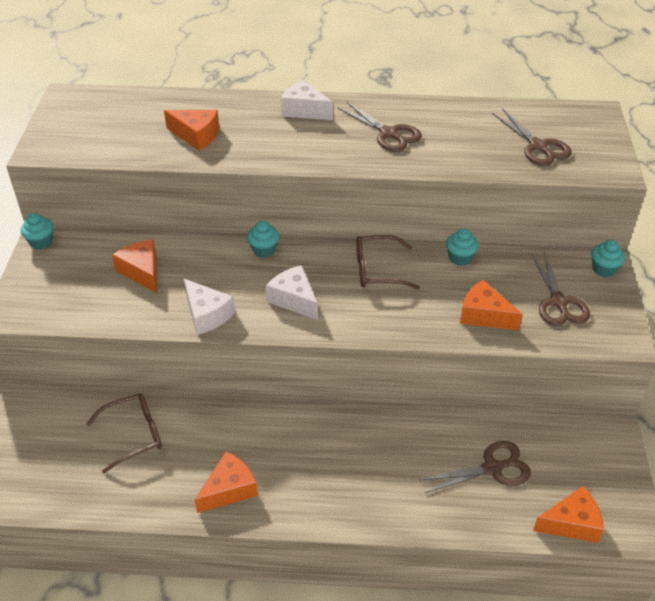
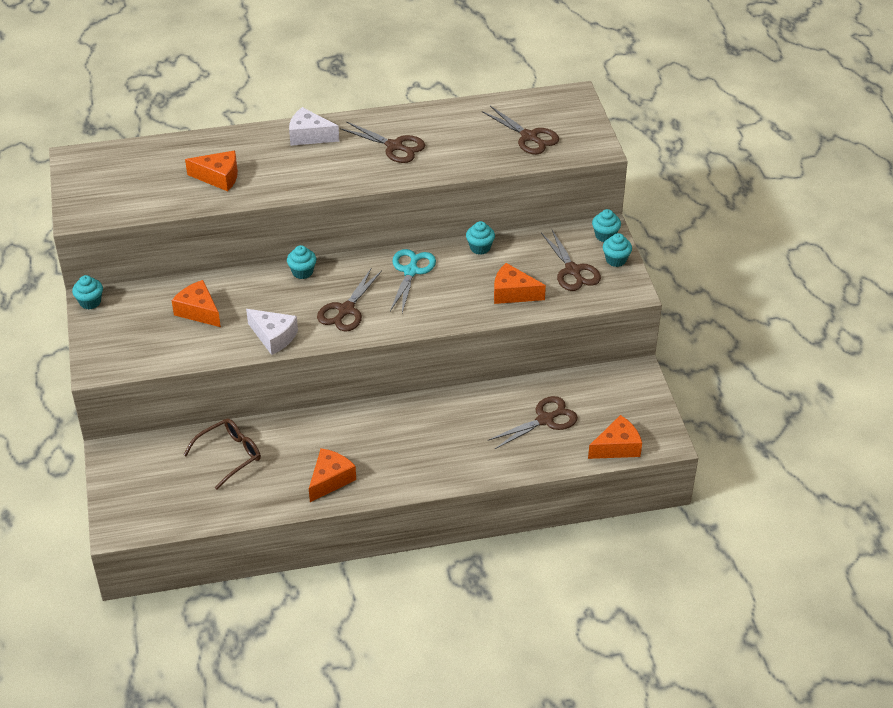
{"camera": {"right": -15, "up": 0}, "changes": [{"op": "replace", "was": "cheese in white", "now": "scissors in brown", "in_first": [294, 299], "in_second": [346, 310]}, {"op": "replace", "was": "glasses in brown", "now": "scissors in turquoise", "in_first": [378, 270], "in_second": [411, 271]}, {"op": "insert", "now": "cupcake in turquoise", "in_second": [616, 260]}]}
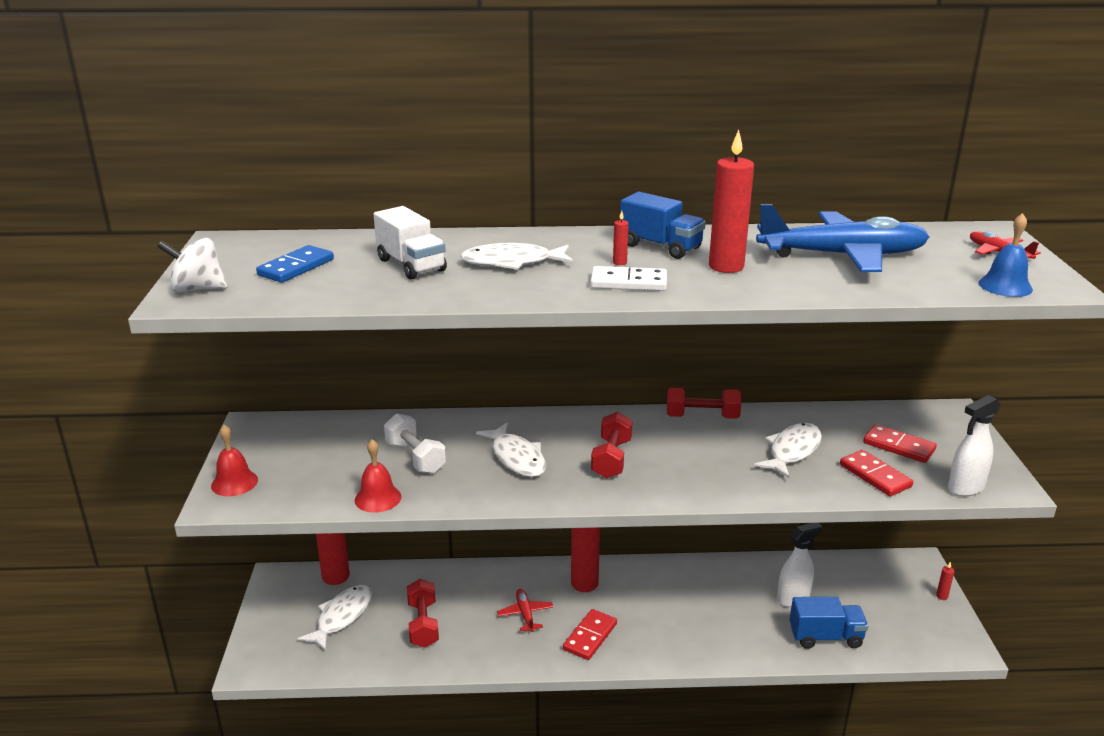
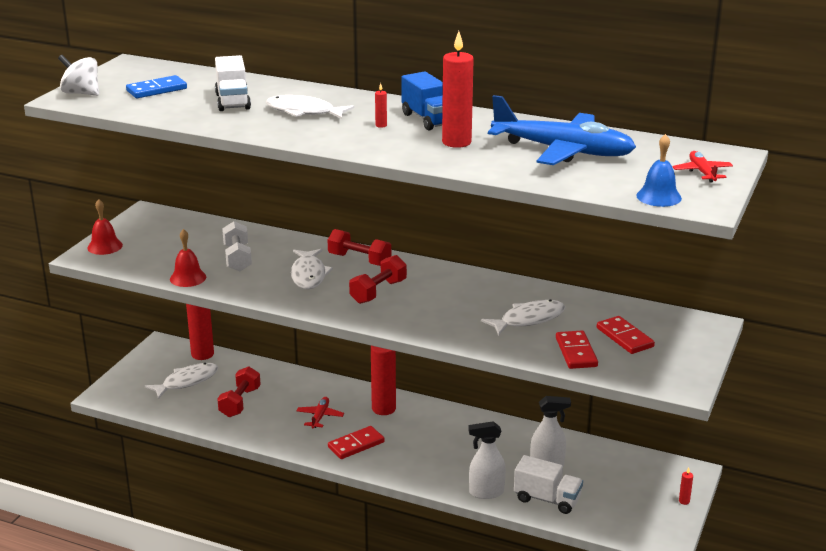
{"camera": {"right": 25, "up": 0}, "changes": [{"op": "delete", "was": "domino in white", "in_first": [628, 282]}, {"op": "move", "was": "dumbbell in red", "in_first": [702, 417], "in_second": [359, 260]}, {"op": "recolor", "was": "truck in blue", "now": "truck in white", "in_first": [825, 637], "in_second": [547, 499]}, {"op": "move", "was": "spray bottle in white", "in_first": [965, 488], "in_second": [486, 492]}]}
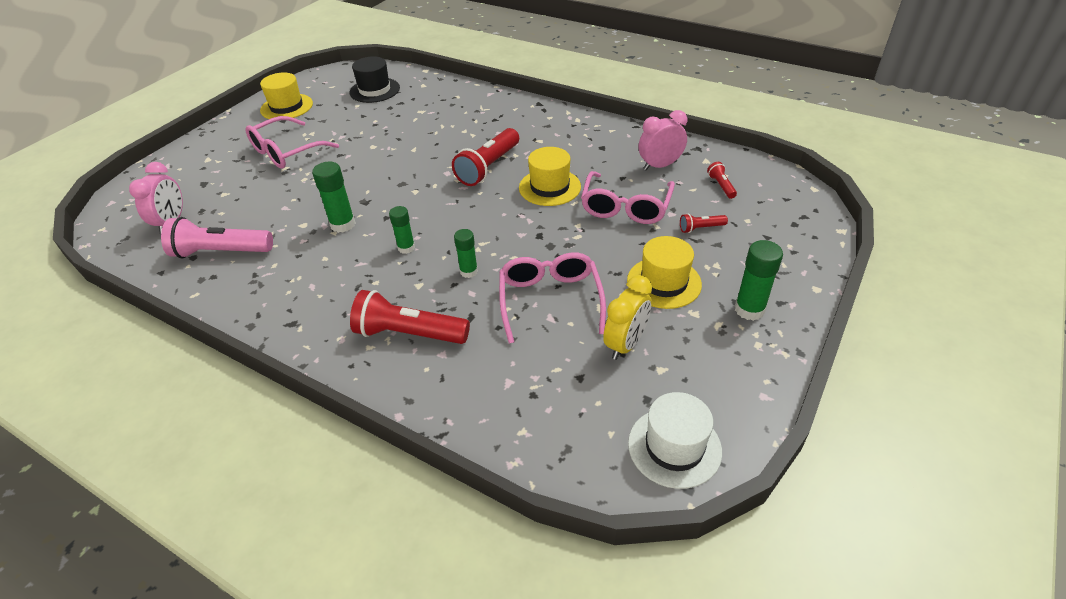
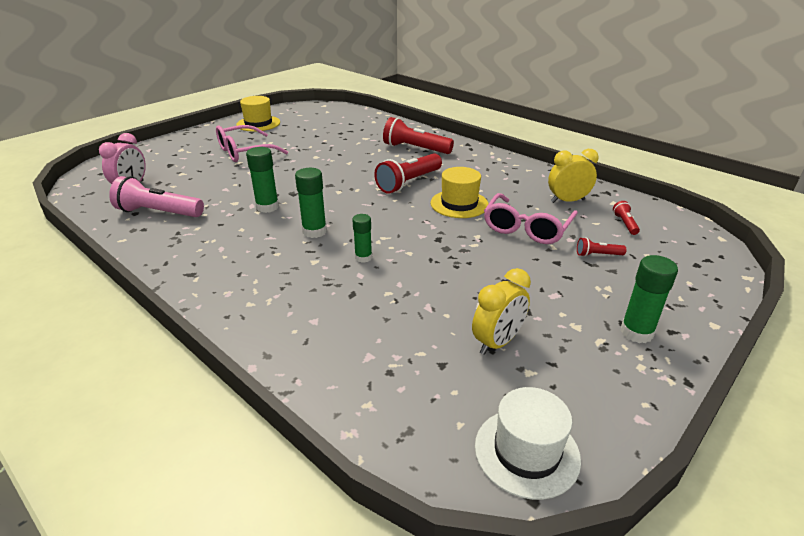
{"camera": {"right": 10, "up": -10}, "changes": [{"op": "delete", "was": "hat in black", "in_first": [374, 90]}, {"op": "move", "was": "flashlight in red", "in_first": [409, 333], "in_second": [415, 149]}, {"op": "resize", "was": "glue stick in green", "in_first": [406, 248], "in_second": [314, 231], "ratio": 1.51}, {"op": "delete", "was": "glasses in pink", "in_first": [550, 301]}, {"op": "delete", "was": "hat in yellow", "in_first": [664, 282]}, {"op": "recolor", "was": "clock in pink", "now": "clock in yellow", "in_first": [660, 166], "in_second": [567, 201]}]}
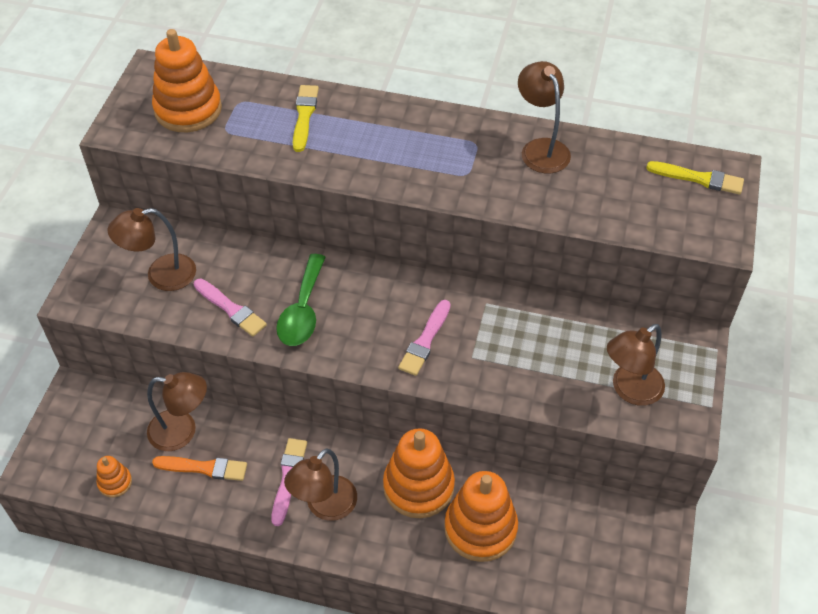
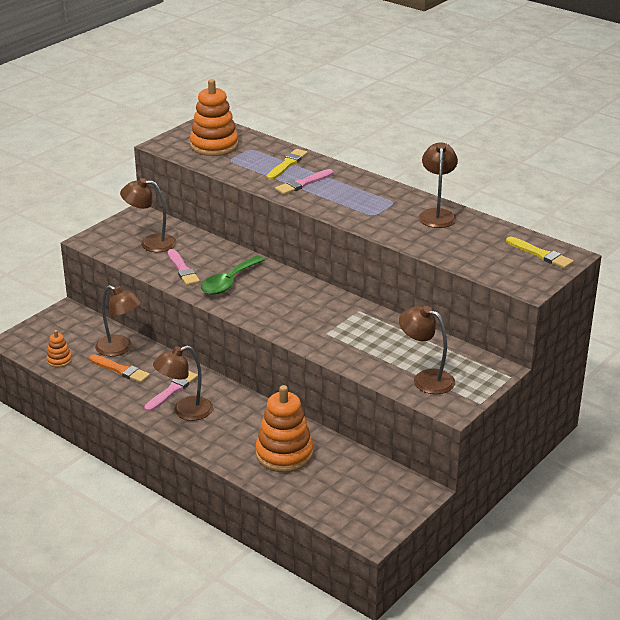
{"camera": {"right": 25, "up": -20}, "changes": [{"op": "delete", "was": "stacking toy in orange", "in_first": [418, 486]}, {"op": "move", "was": "brush in pink", "in_first": [425, 341], "in_second": [303, 184]}, {"op": "rotate", "was": "lamp in brown", "in_first": [629, 390], "in_second": [425, 379], "clockwise": 45}]}
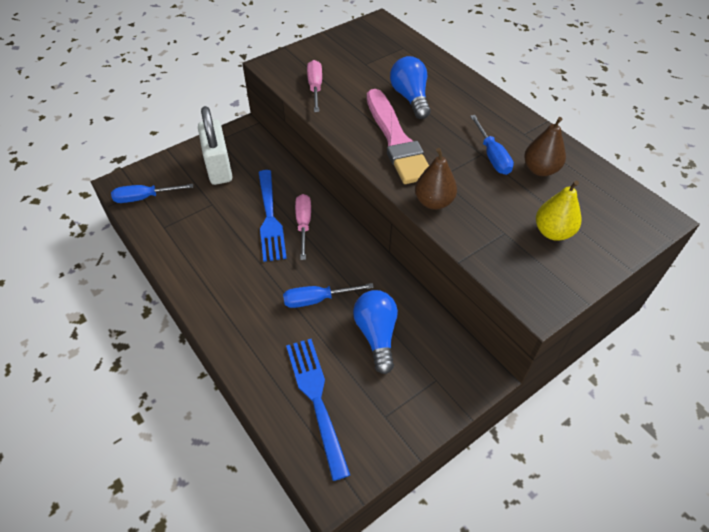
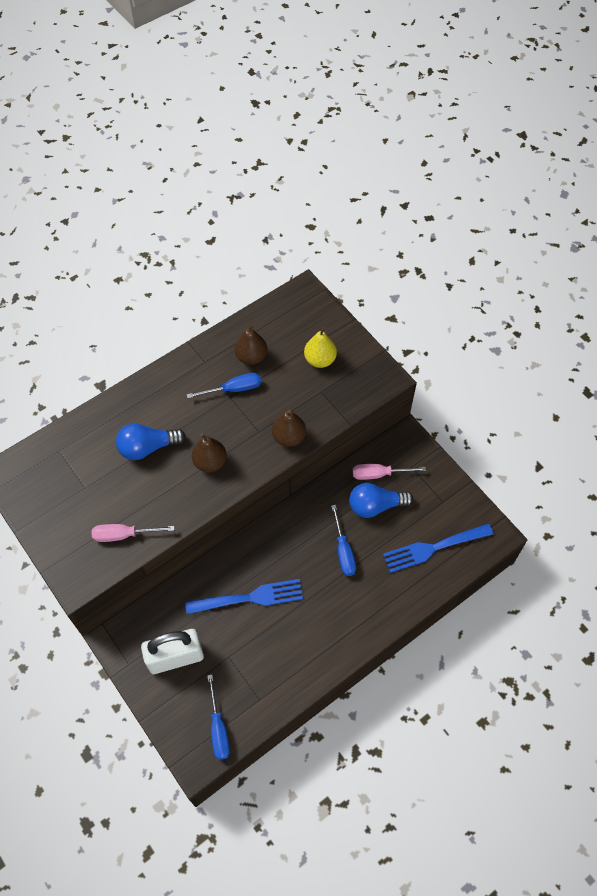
{"camera": {"right": -90, "up": 10}, "changes": [{"op": "move", "was": "screwdriver in pink", "in_first": [303, 224], "in_second": [379, 474]}, {"op": "replace", "was": "brush in pink", "now": "pear in brown", "in_first": [396, 140], "in_second": [210, 462]}]}
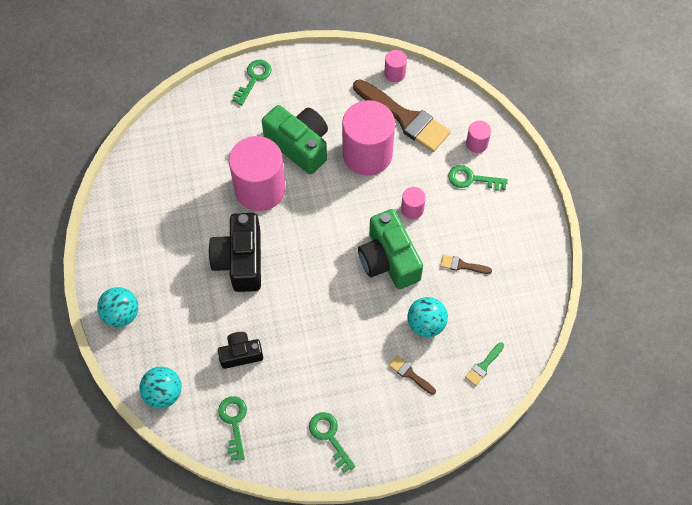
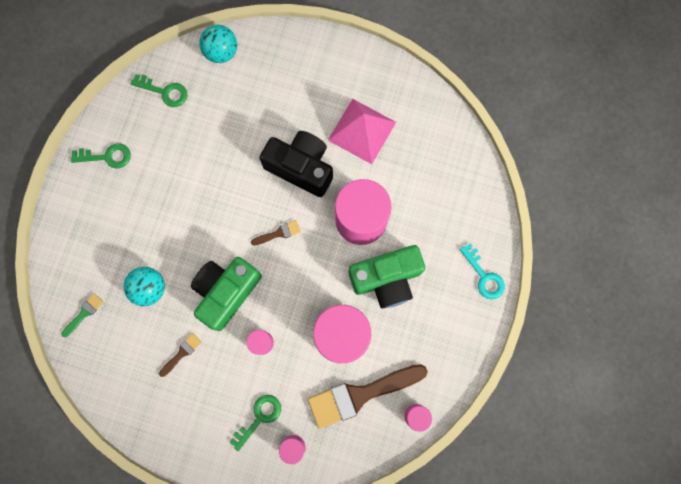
{"camera": {"right": 120, "up": 15}, "changes": [{"op": "delete", "was": "ball in turquoise", "in_first": [121, 314]}, {"op": "delete", "was": "camera in black", "in_first": [241, 354]}, {"op": "recolor", "was": "key in green", "now": "key in turquoise", "in_first": [253, 79], "in_second": [484, 276]}, {"op": "rotate", "was": "camera in green", "in_first": [388, 259], "in_second": [226, 292], "clockwise": -60}, {"op": "move", "was": "brush in brown", "in_first": [410, 374], "in_second": [279, 233]}, {"op": "rotate", "was": "brush in green", "in_first": [483, 366], "in_second": [84, 313], "clockwise": 60}, {"op": "insert", "now": "pyramid in pink", "in_second": [362, 131]}]}
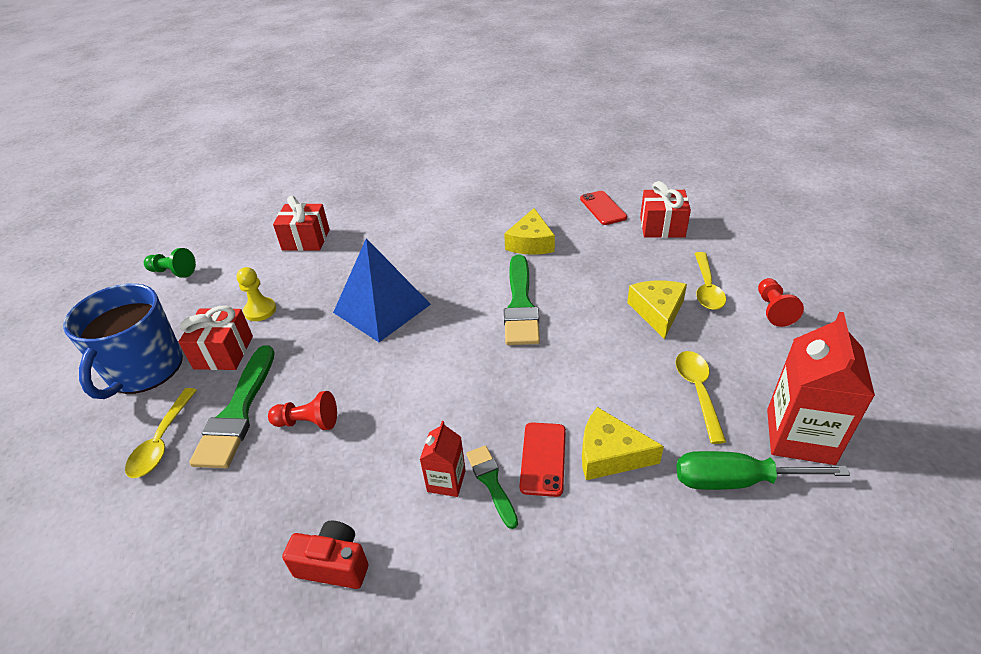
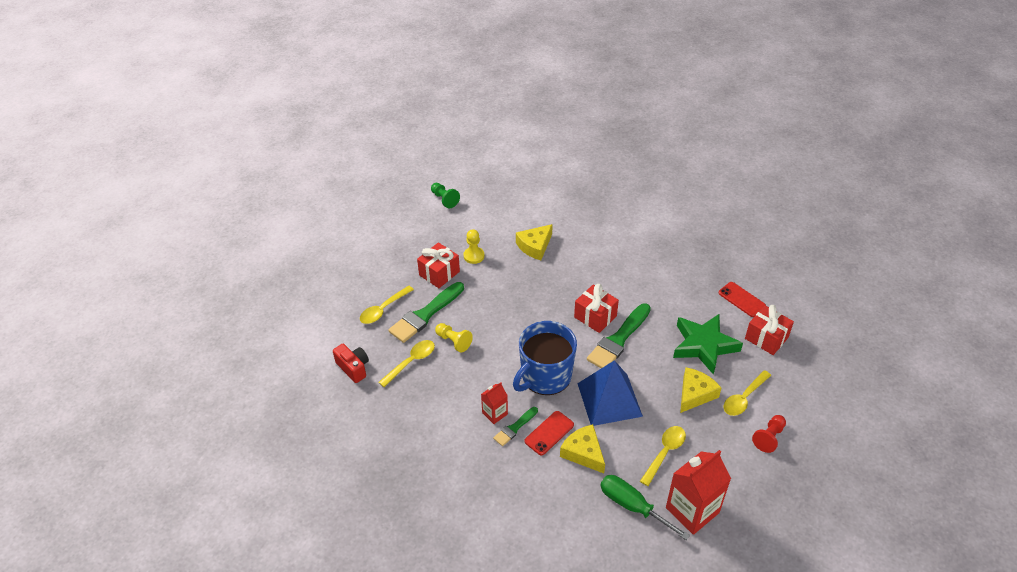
{"camera": {"right": 35, "up": 5}, "changes": [{"op": "move", "was": "mug in blue", "in_first": [144, 369], "in_second": [545, 376]}, {"op": "recolor", "was": "pawn in red", "now": "pawn in yellow", "in_first": [308, 422], "in_second": [453, 341]}, {"op": "move", "was": "gift in red", "in_first": [306, 240], "in_second": [595, 316]}, {"op": "move", "was": "camera in red", "in_first": [334, 565], "in_second": [353, 368]}, {"op": "move", "was": "pyramid in blue", "in_first": [382, 308], "in_second": [609, 399]}, {"op": "rotate", "was": "brush in green", "in_first": [491, 482], "in_second": [514, 428], "clockwise": -150}, {"op": "move", "was": "cheese in yellow", "in_first": [531, 243], "in_second": [535, 246]}, {"op": "rotate", "was": "phone in red", "in_first": [603, 208], "in_second": [741, 299], "clockwise": -60}, {"op": "insert", "now": "spoon in yellow", "in_second": [411, 362]}, {"op": "insert", "now": "star in green", "in_second": [704, 345]}]}
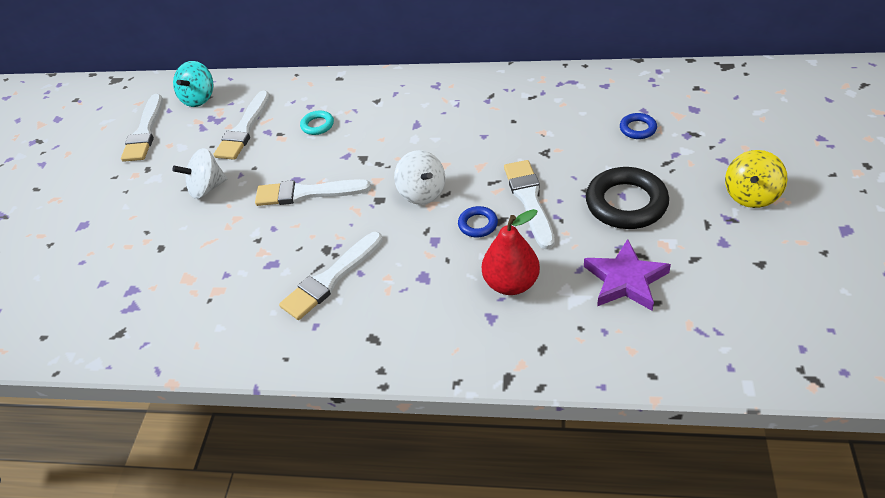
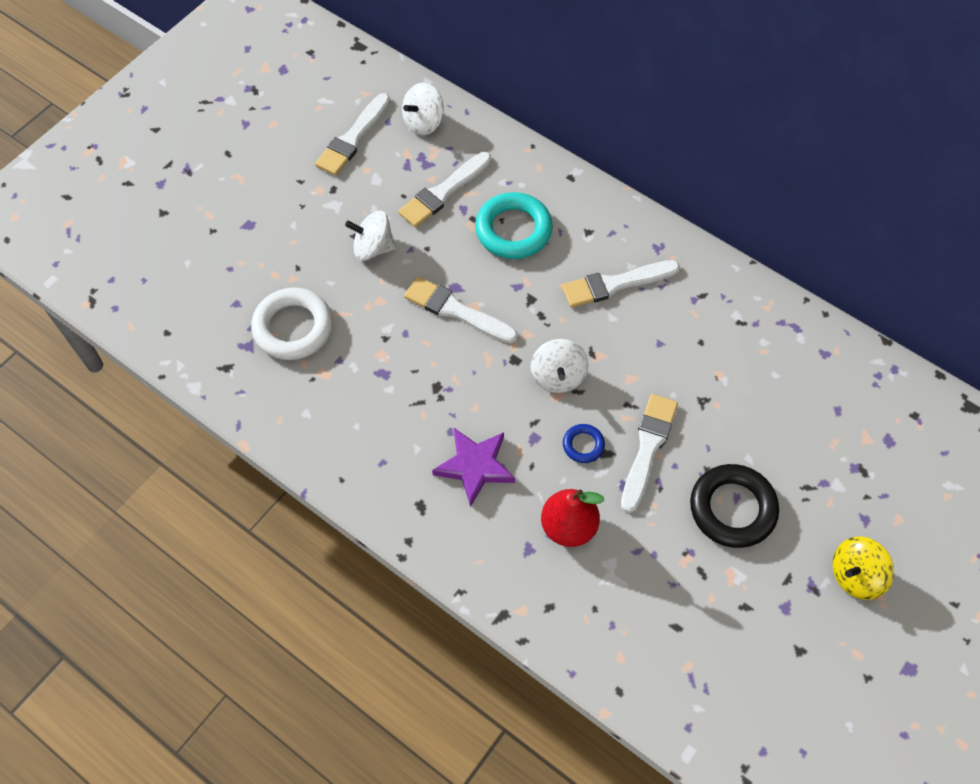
{"camera": {"right": 25, "up": 15}, "changes": [{"op": "recolor", "was": "spinning top in turquoise", "now": "spinning top in white", "in_first": [199, 98], "in_second": [423, 122]}, {"op": "move", "was": "brush in white", "in_first": [330, 279], "in_second": [615, 284]}, {"op": "resize", "was": "ring in turquoise", "in_first": [317, 125], "in_second": [513, 230], "ratio": 2.02}, {"op": "move", "was": "star in purple", "in_first": [625, 280], "in_second": [475, 466]}, {"op": "delete", "was": "ring in blue", "in_first": [637, 129]}, {"op": "insert", "now": "ring in white", "in_second": [293, 328]}]}
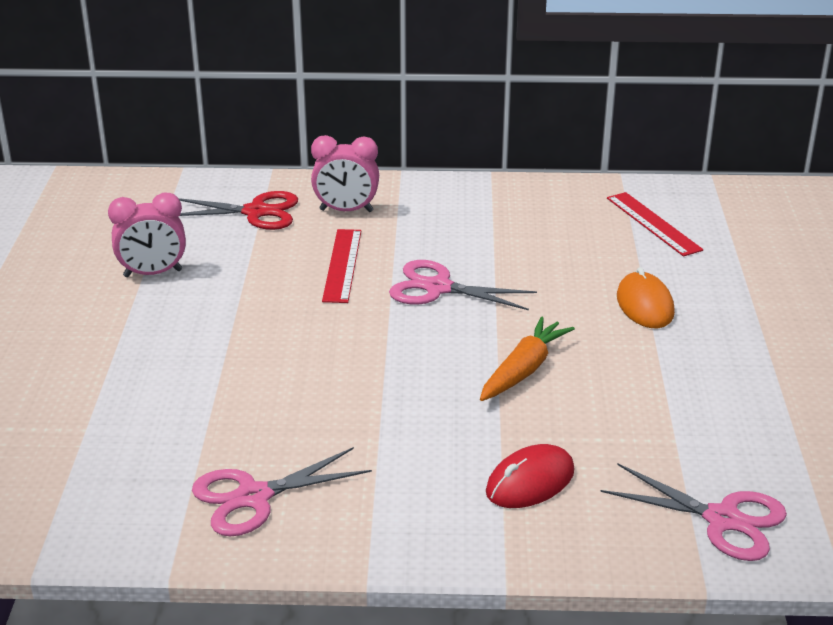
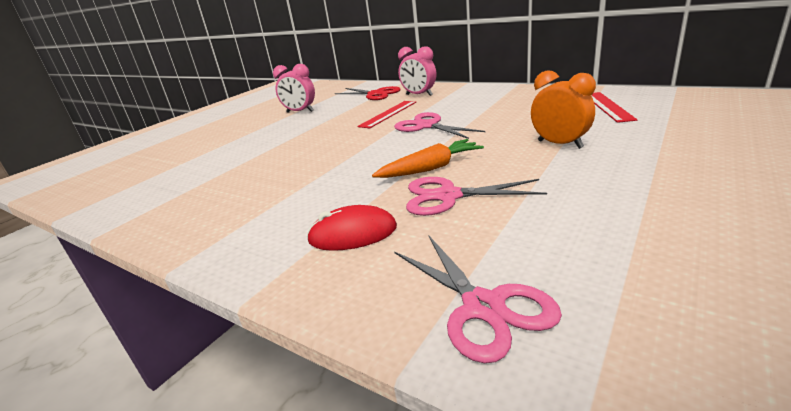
{"camera": {"right": 35, "up": -5}, "changes": [{"op": "move", "was": "scissors in pink", "in_first": [253, 497], "in_second": [448, 196]}, {"op": "replace", "was": "mouse in orange", "now": "clock in orange", "in_first": [645, 305], "in_second": [560, 144]}]}
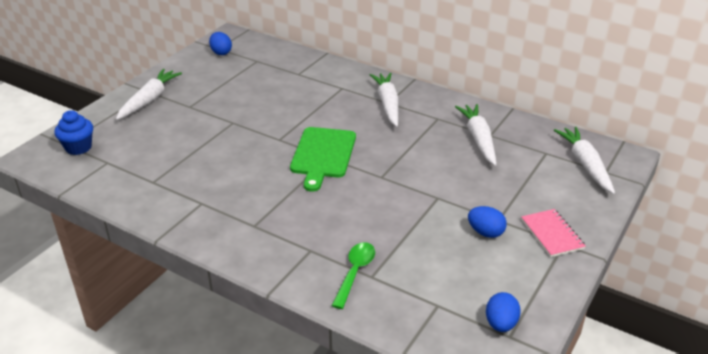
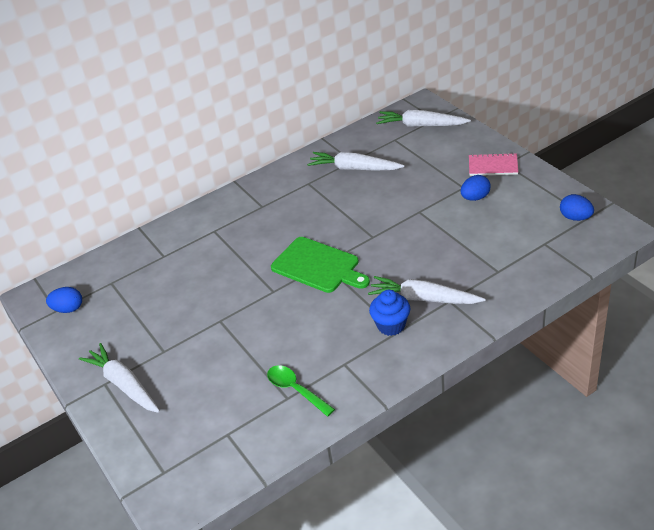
{"camera": {"right": -60, "up": 5}, "changes": [{"op": "move", "was": "cupcake in blue", "in_first": [78, 147], "in_second": [391, 325]}, {"op": "move", "was": "spoon in green", "in_first": [355, 272], "in_second": [296, 390]}, {"op": "move", "was": "carrot in white", "in_first": [388, 104], "in_second": [424, 298]}]}
